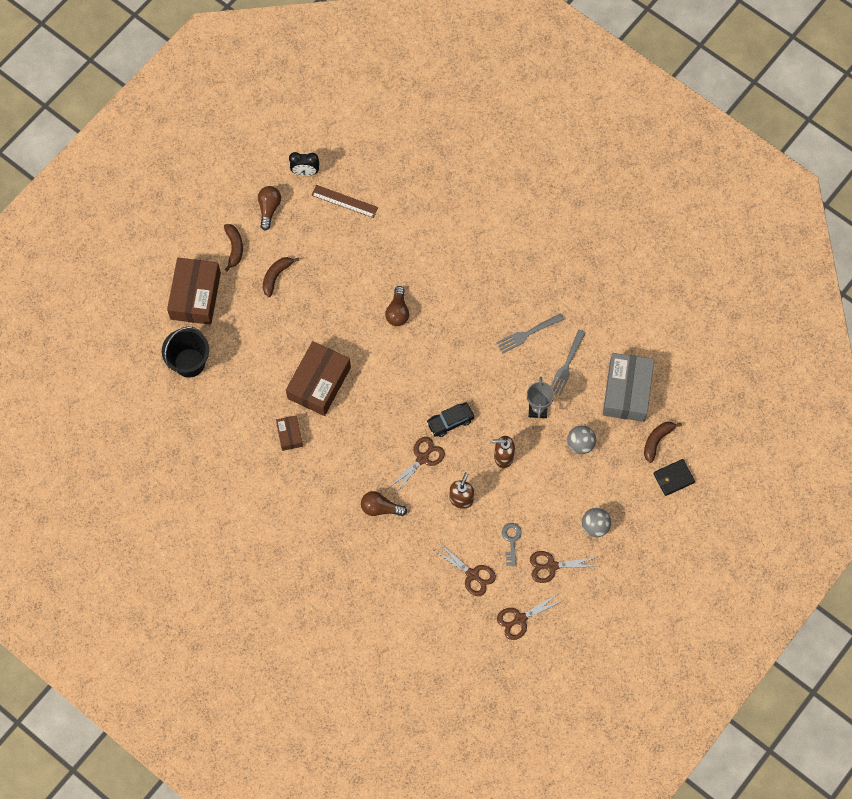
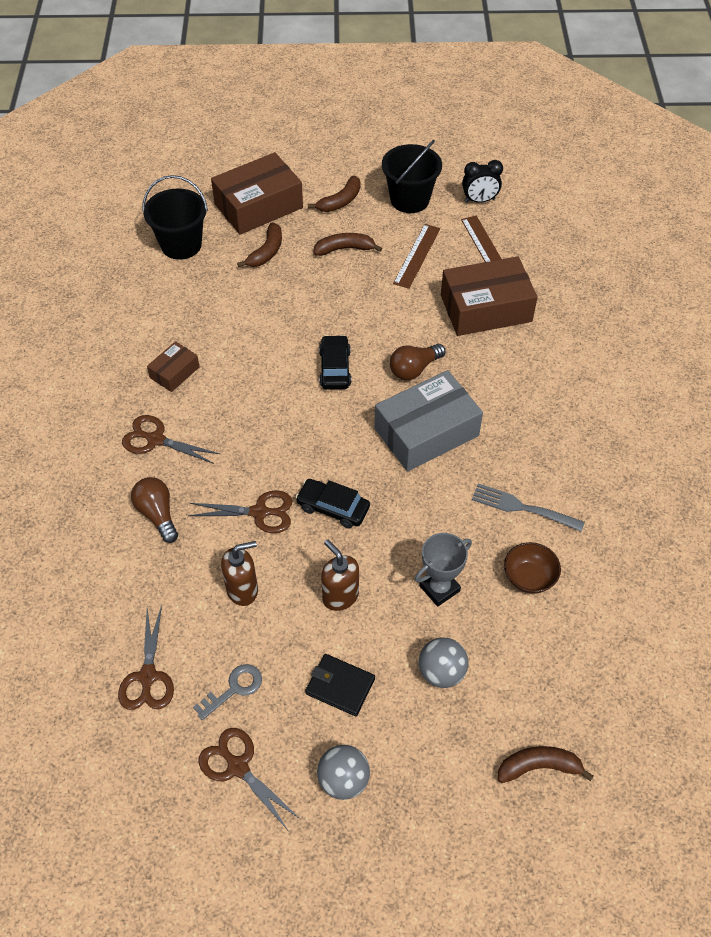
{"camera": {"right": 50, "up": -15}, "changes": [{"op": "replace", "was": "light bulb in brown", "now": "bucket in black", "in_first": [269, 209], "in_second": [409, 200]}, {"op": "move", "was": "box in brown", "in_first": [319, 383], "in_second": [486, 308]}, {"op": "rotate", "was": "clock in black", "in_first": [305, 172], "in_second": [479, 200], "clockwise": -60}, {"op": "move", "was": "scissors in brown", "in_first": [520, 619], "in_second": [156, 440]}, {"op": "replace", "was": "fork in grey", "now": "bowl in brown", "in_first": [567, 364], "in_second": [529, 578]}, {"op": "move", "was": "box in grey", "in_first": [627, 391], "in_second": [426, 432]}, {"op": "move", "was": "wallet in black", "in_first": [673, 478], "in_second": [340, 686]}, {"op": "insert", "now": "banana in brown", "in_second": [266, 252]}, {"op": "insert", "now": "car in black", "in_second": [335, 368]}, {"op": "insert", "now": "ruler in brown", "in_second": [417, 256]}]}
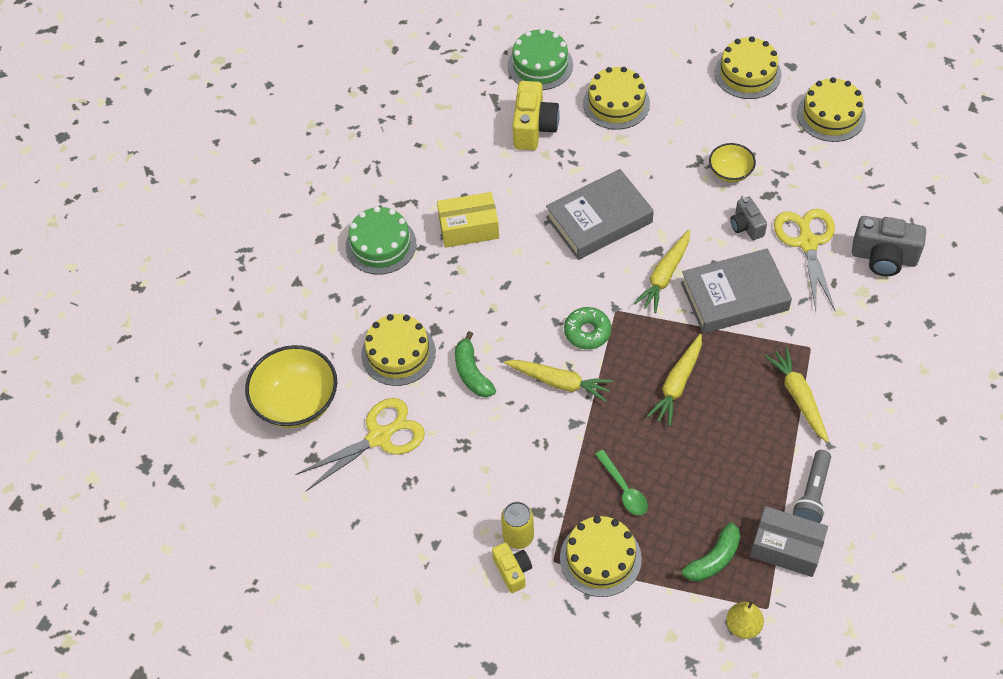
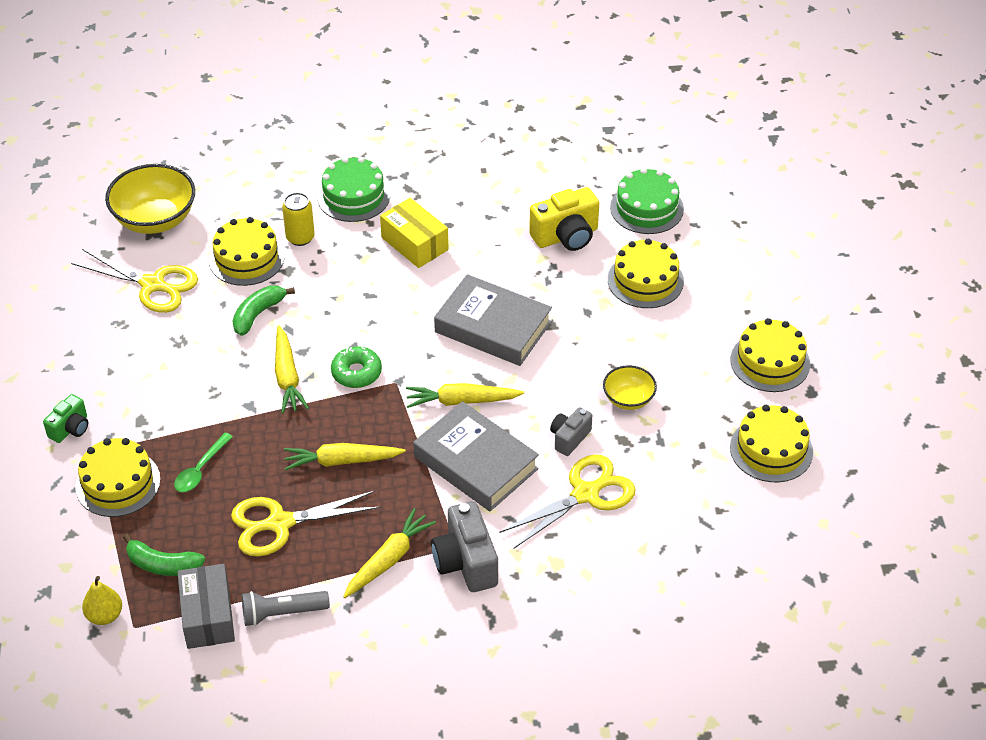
{"camera": {"right": 55, "up": -10}, "changes": [{"op": "recolor", "was": "camera in yellow", "now": "camera in green", "in_first": [512, 571], "in_second": [70, 428]}, {"op": "move", "was": "can in yellow", "in_first": [518, 536], "in_second": [300, 238]}, {"op": "move", "was": "camera in grey", "in_first": [883, 258], "in_second": [466, 562]}, {"op": "insert", "now": "scissors in yellow", "in_second": [280, 523]}]}
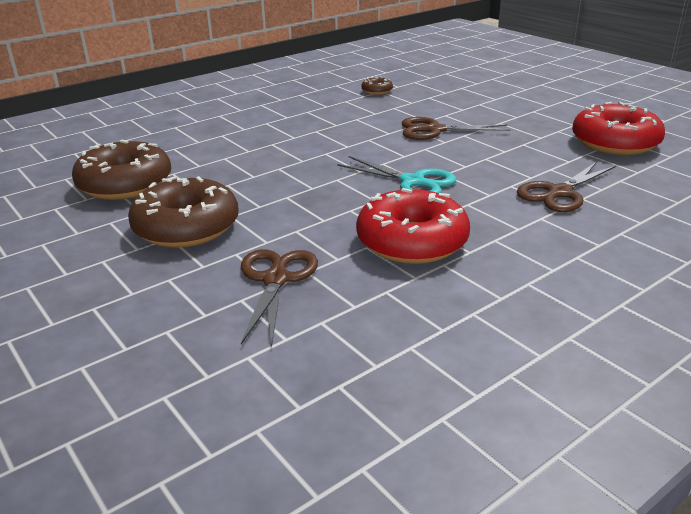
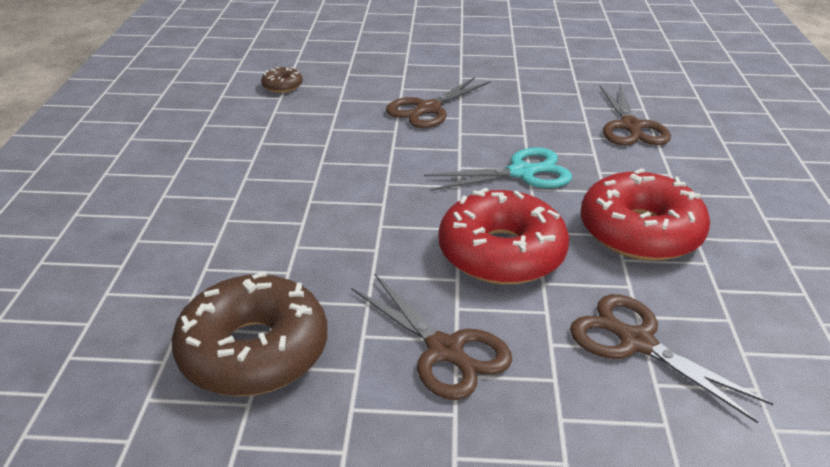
{"camera": {"right": -50, "up": 5}, "changes": [{"op": "replace", "was": "donut in brown", "now": "scissors in brown", "in_first": [186, 227], "in_second": [446, 351]}, {"op": "move", "was": "donut in red", "in_first": [615, 143], "in_second": [501, 253]}]}
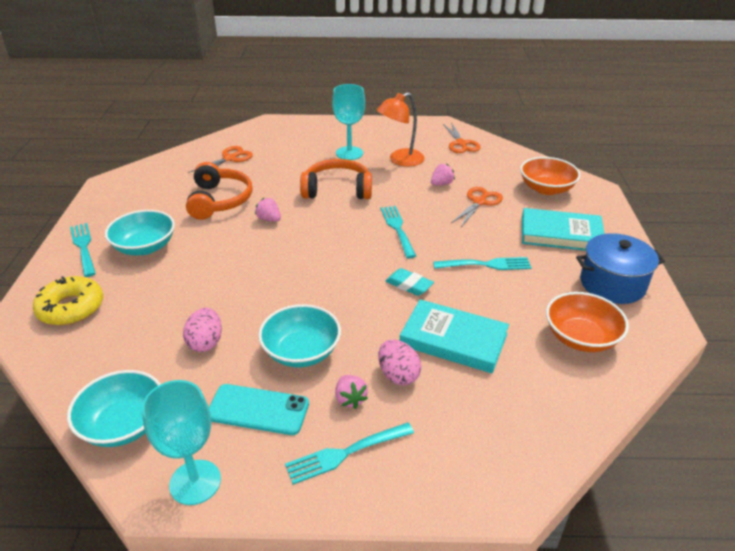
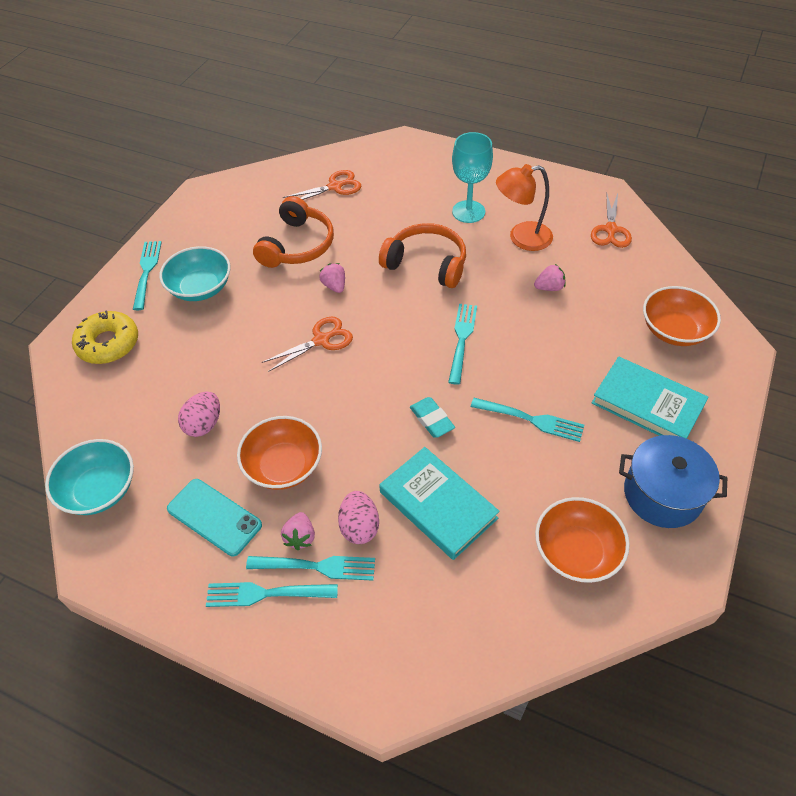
{"camera": {"right": 25, "up": 15}, "changes": [{"op": "delete", "was": "goblet in turquoise", "in_first": [195, 482]}, {"op": "recolor", "was": "bowl in turquoise", "now": "bowl in orange", "in_first": [301, 352], "in_second": [283, 466]}, {"op": "move", "was": "scissors in orange", "in_first": [479, 202], "in_second": [321, 340]}, {"op": "insert", "now": "fork in turquoise", "in_second": [316, 567]}]}
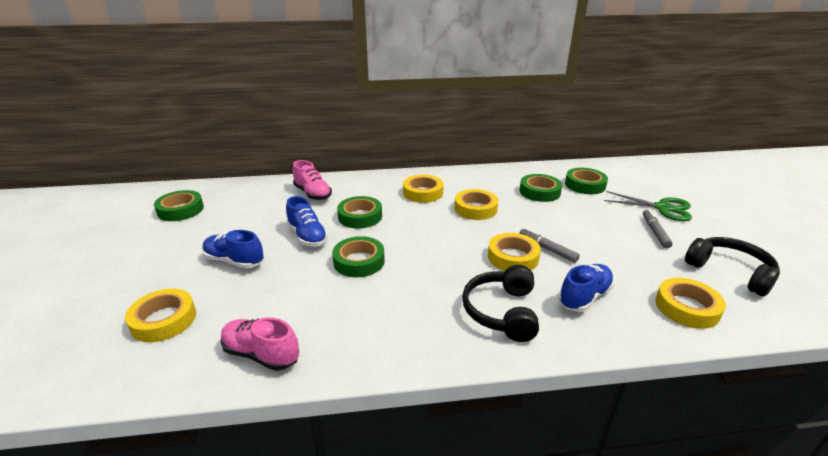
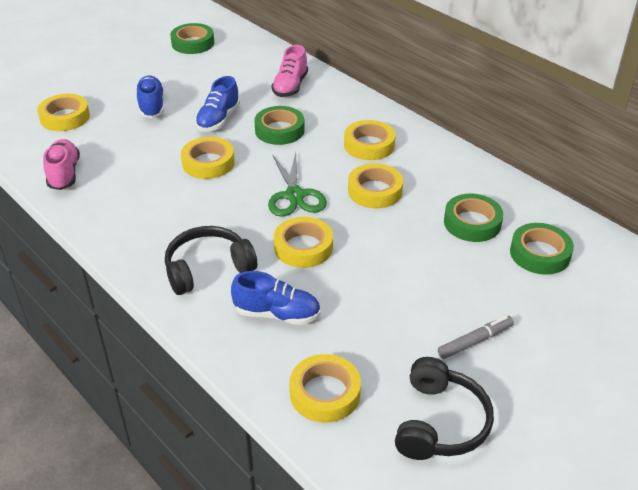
{"camera": {"right": 55, "up": 10}, "changes": [{"op": "recolor", "was": "tape in green", "now": "tape in yellow", "in_first": [359, 261], "in_second": [208, 163]}, {"op": "delete", "was": "marker in grey", "in_first": [547, 249]}, {"op": "move", "was": "scissors in green", "in_first": [662, 208], "in_second": [294, 195]}]}
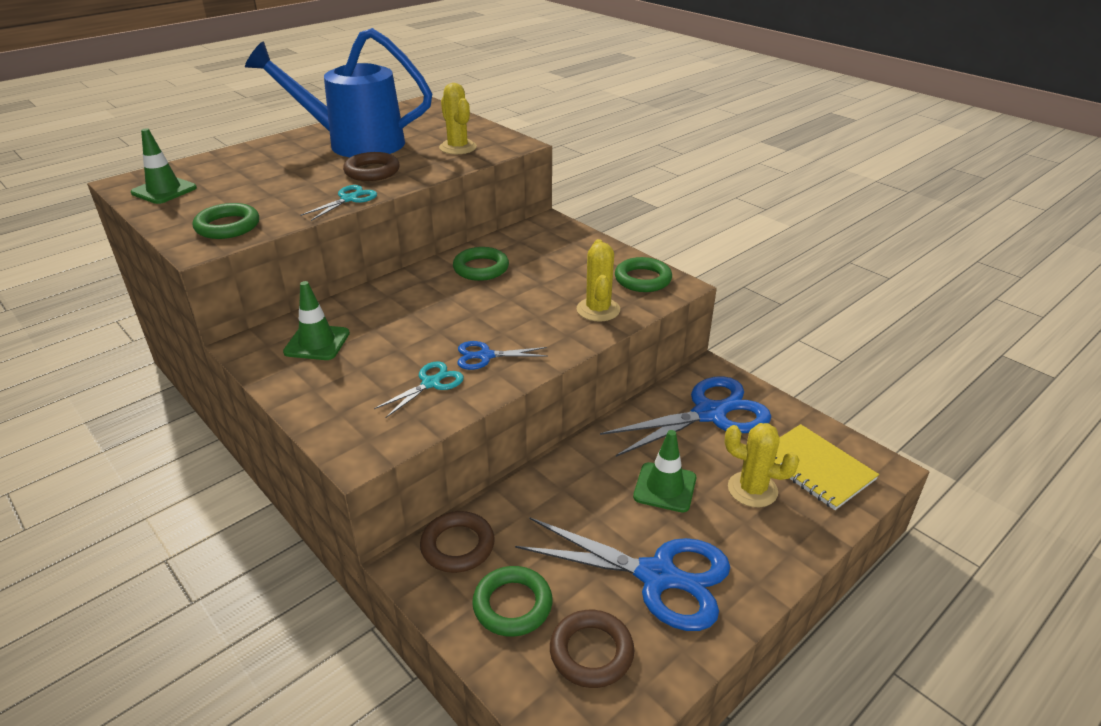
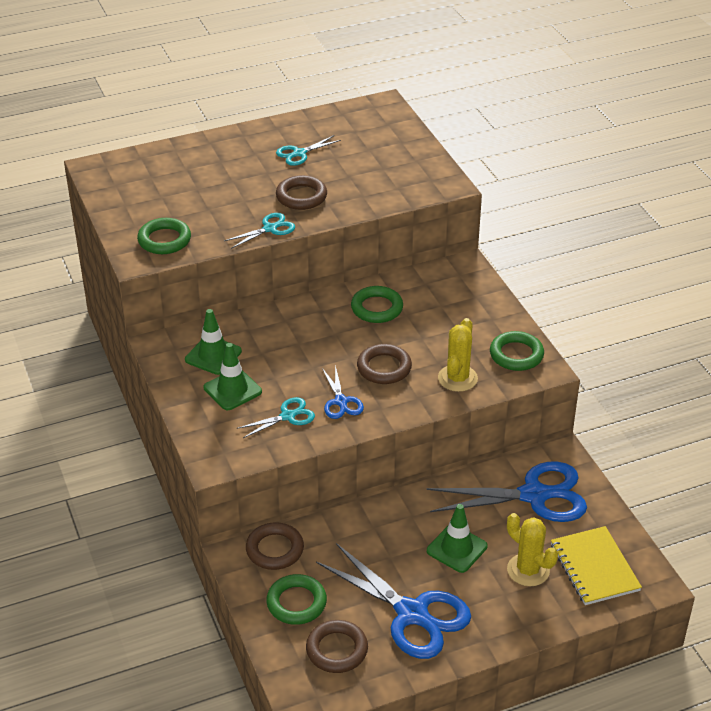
{"camera": {"right": 20, "up": 5}, "changes": [{"op": "move", "was": "traffic cone in green", "in_first": [164, 190], "in_second": [232, 390]}, {"op": "replace", "was": "watering can in blue", "now": "scissors in turquoise", "in_first": [355, 143], "in_second": [299, 153]}, {"op": "delete", "was": "cactus in yellow", "in_first": [458, 147]}, {"op": "rotate", "was": "scissors in blue", "in_first": [485, 356], "in_second": [341, 401], "clockwise": -120}, {"op": "insert", "now": "ring in brown", "in_second": [384, 368]}]}
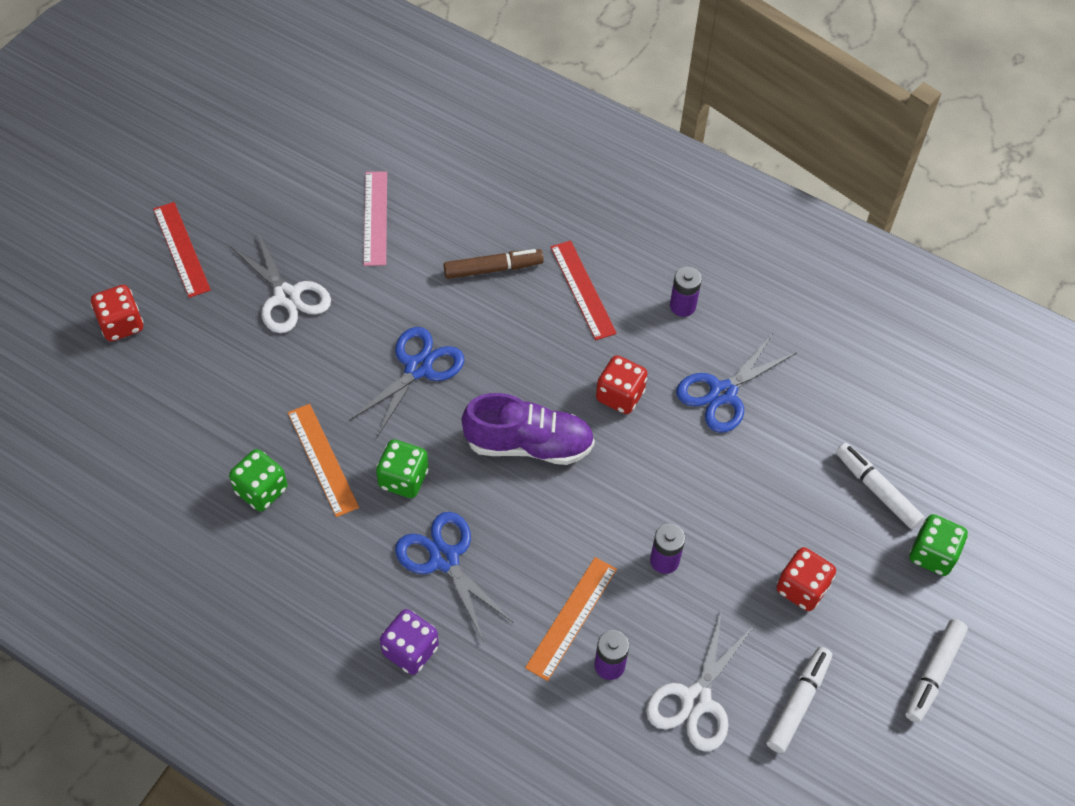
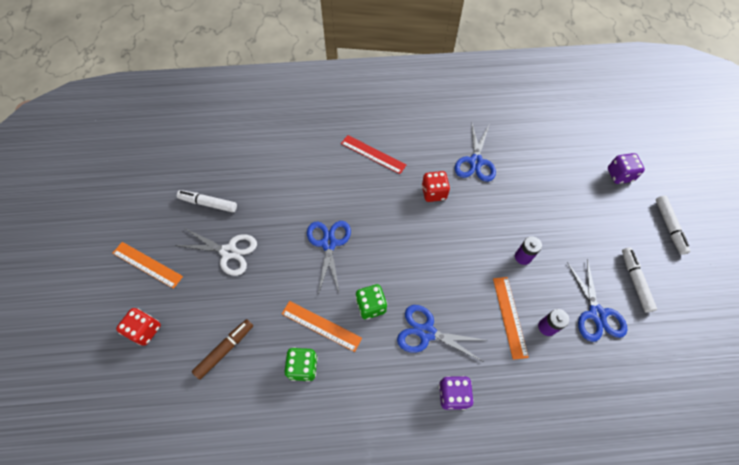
{"camera": {"right": -35, "up": 5}, "changes": [{"op": "recolor", "was": "ruler in red", "now": "ruler in orange", "in_first": [181, 249], "in_second": [147, 265]}, {"op": "delete", "was": "ruler in pink", "in_first": [375, 218]}, {"op": "move", "was": "marker in brown", "in_first": [493, 269], "in_second": [225, 349]}, {"op": "delete", "was": "shoe in purple", "in_first": [529, 444]}, {"op": "recolor", "was": "scissors in white", "now": "scissors in blue", "in_first": [696, 700], "in_second": [596, 314]}, {"op": "delete", "was": "battery in purple", "in_first": [682, 306]}, {"op": "delete", "was": "dice in red", "in_first": [802, 588]}, {"op": "move", "was": "marker in white", "in_first": [876, 489], "in_second": [208, 203]}, {"op": "recolor", "was": "dice in green", "now": "dice in purple", "in_first": [932, 554], "in_second": [619, 175]}]}
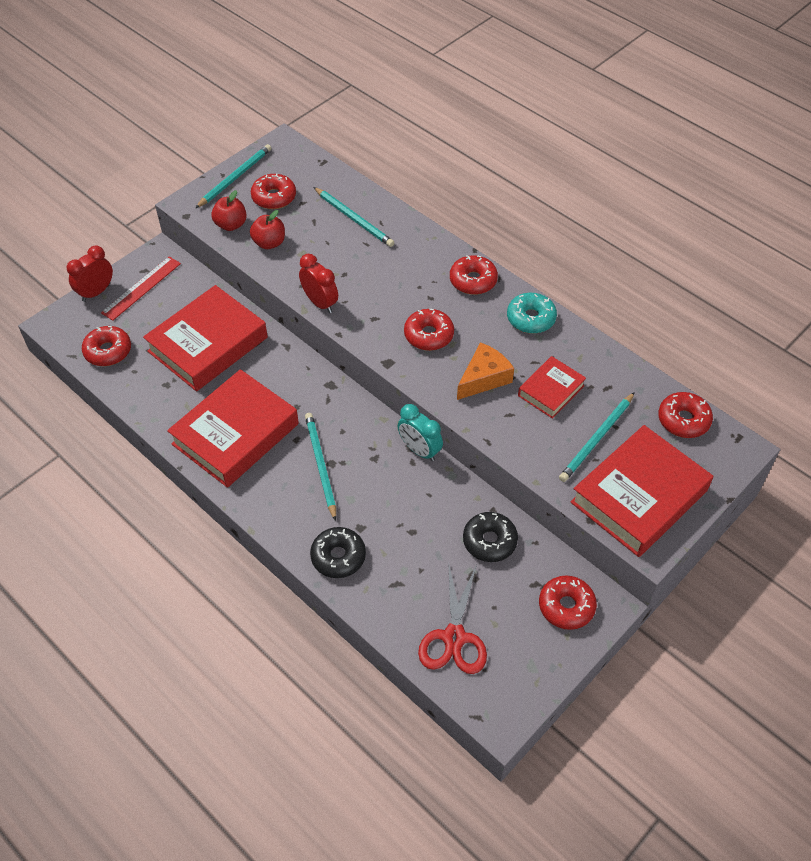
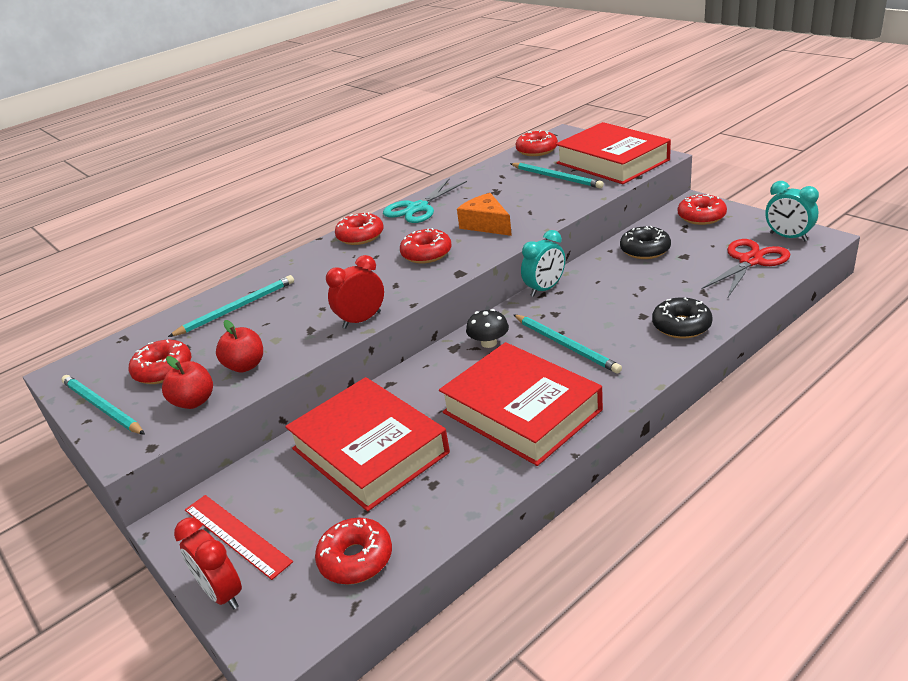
{"camera": {"right": -80, "up": -20}, "changes": [{"op": "rotate", "was": "pencil in turquoise", "in_first": [320, 465], "in_second": [566, 345], "clockwise": -120}, {"op": "rotate", "was": "scissors in red", "in_first": [454, 637], "in_second": [750, 261], "clockwise": -60}, {"op": "replace", "was": "donut in turquoise", "now": "scissors in turquoise", "in_first": [531, 318], "in_second": [417, 208]}, {"op": "delete", "was": "book in red", "in_first": [551, 391]}, {"op": "insert", "now": "mushroom in black", "in_second": [489, 343]}, {"op": "insert", "now": "clock in turquoise", "in_second": [788, 237]}]}
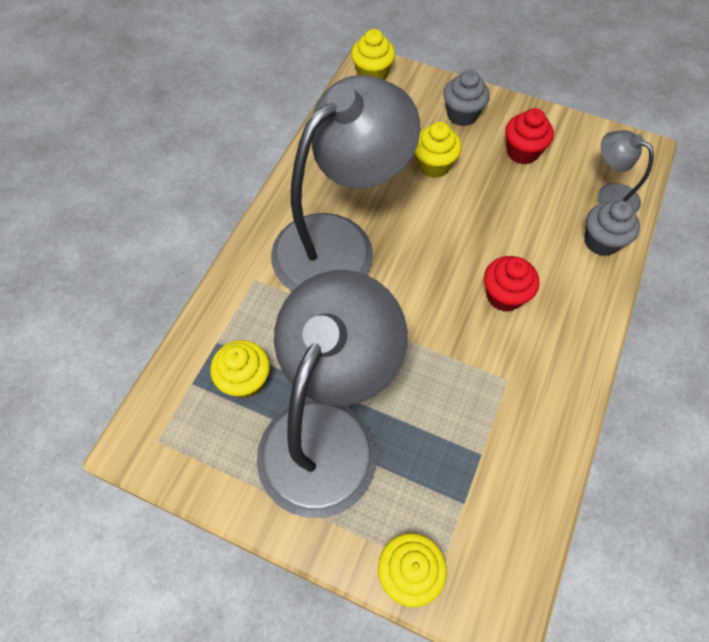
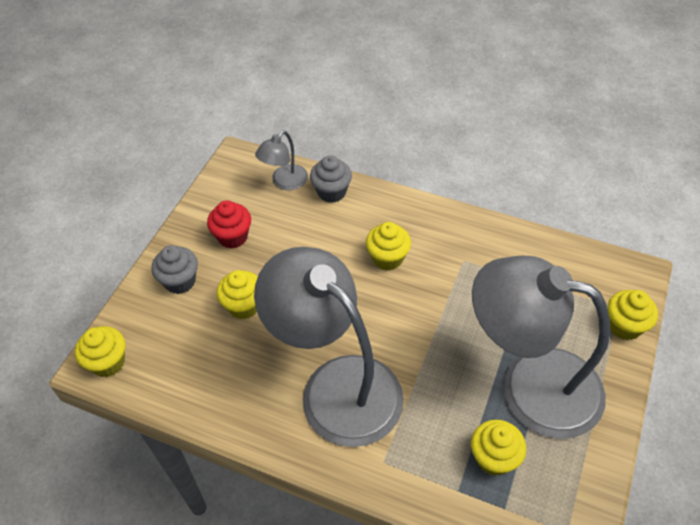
{"camera": {"right": -90, "up": -10}, "changes": [{"op": "recolor", "was": "cupcake in red", "now": "cupcake in yellow", "in_first": [504, 296], "in_second": [387, 258]}]}
